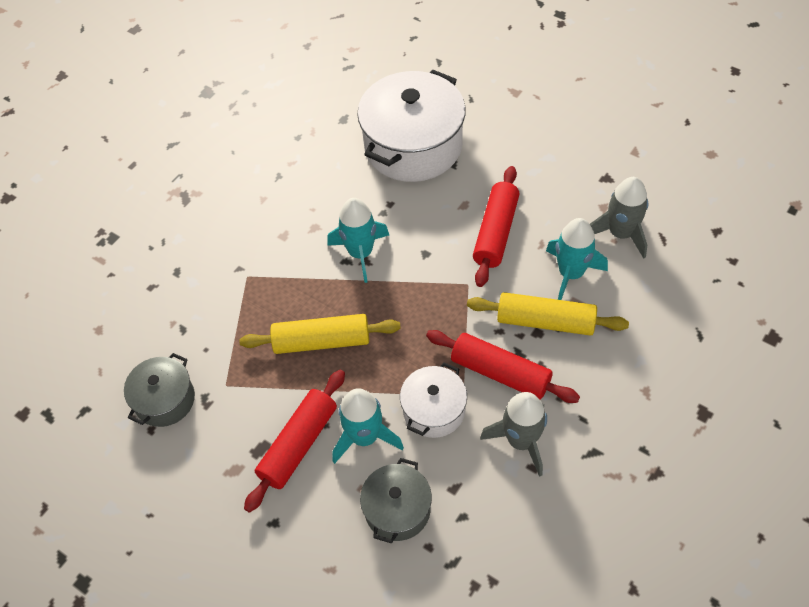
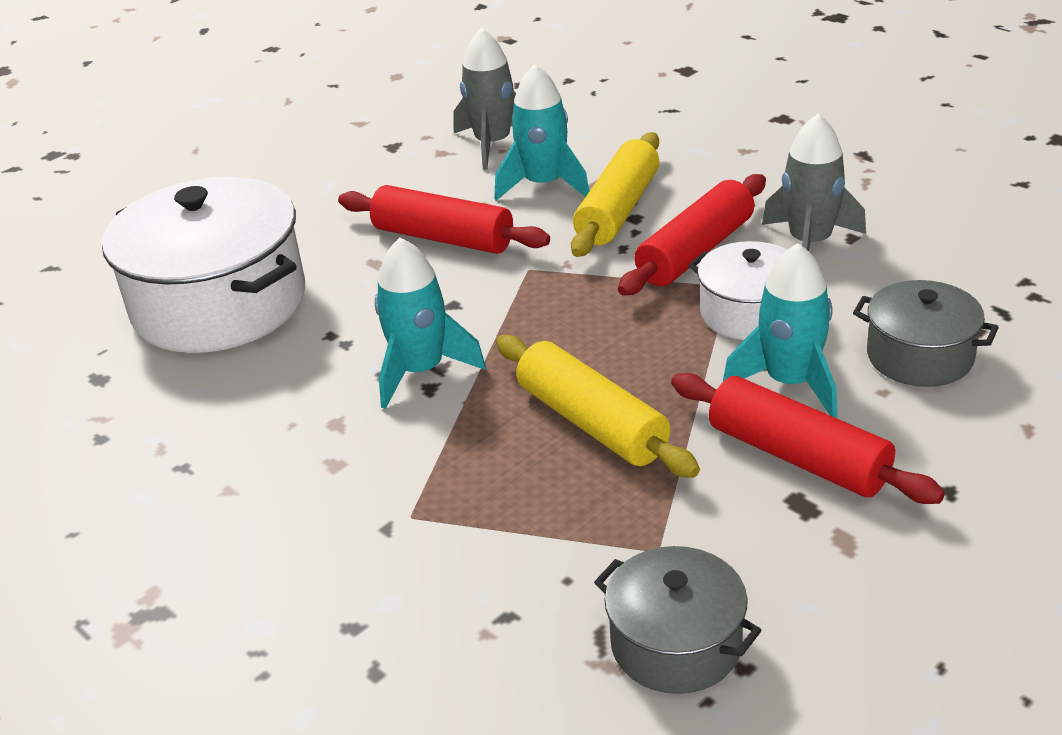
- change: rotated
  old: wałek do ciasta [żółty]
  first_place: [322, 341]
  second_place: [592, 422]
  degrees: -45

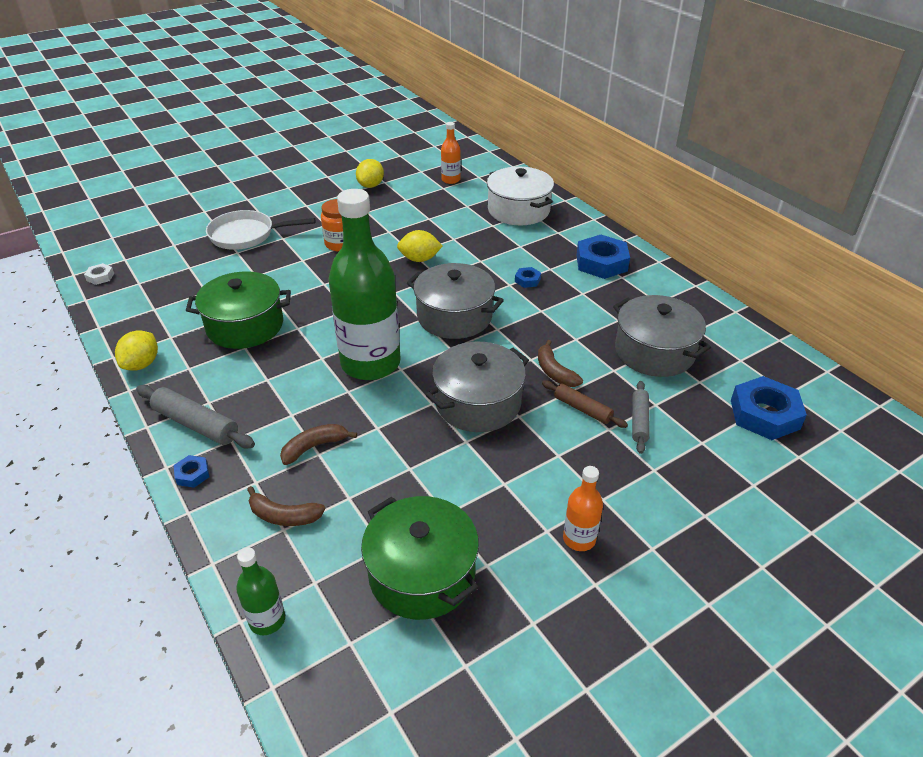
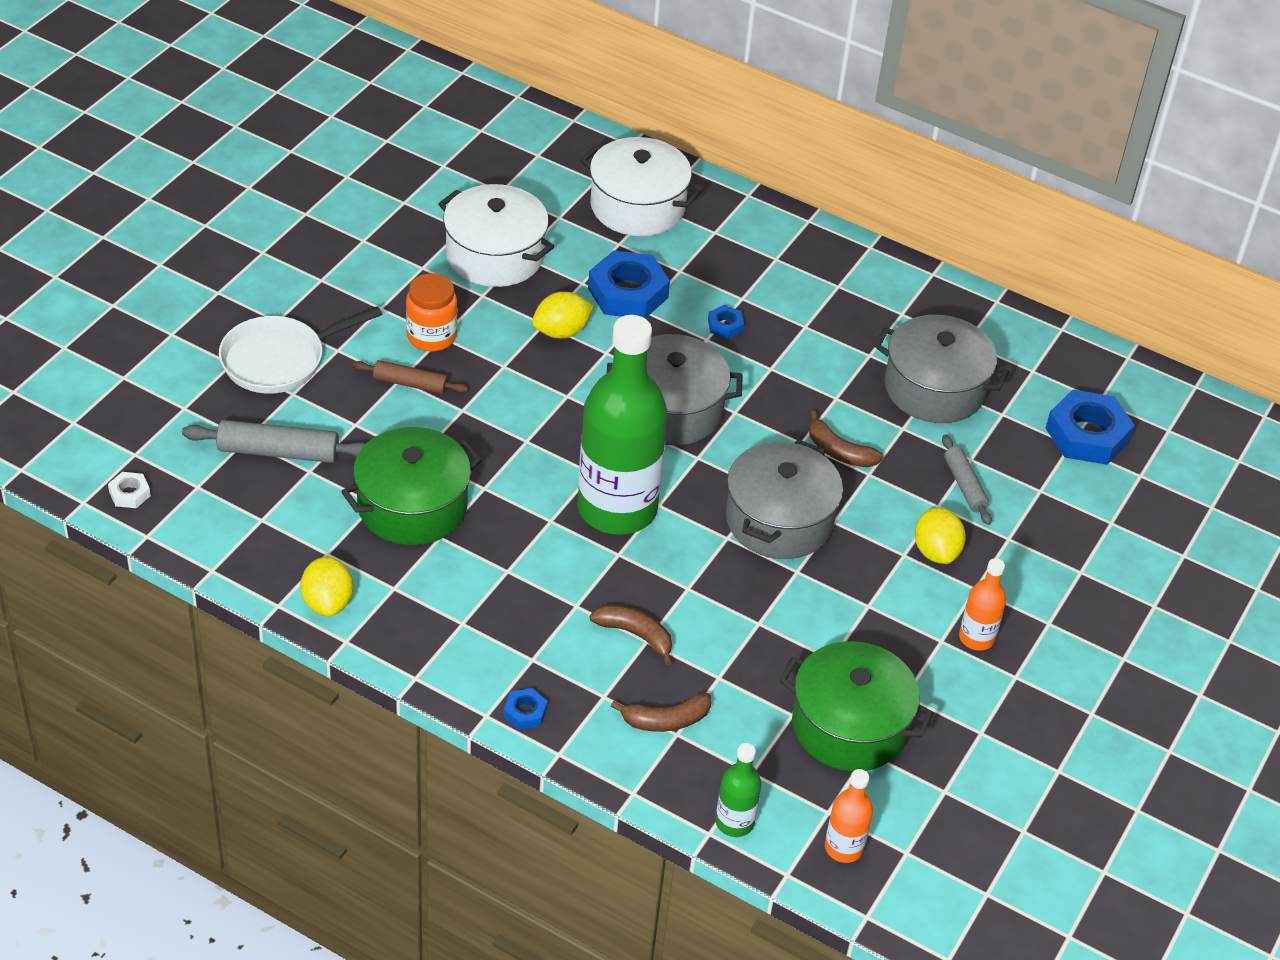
- change: new
  new: garnek [biały]
  second_place: [495, 255]
- change: shifted
  old: wałek do ciasta [szary]
  first_place: [196, 424]
  second_place: [278, 452]
- change: shifted
  old: cytryna [żółty]
  first_place: [371, 185]
  second_place: [936, 551]
- change: shifted
  old: butelka [pomarańczowy]
  first_place: [450, 180]
  second_place: [843, 848]
- change: shifted
  old: wałek do ciasta [brązowy]
  first_place: [582, 409]
  second_place: [410, 384]
- change: shifted
  old: nakrętka [niebieski]
  first_place: [601, 263]
  second_place: [628, 293]
- change: rotated
  old: banan [brązowy]
  first_place: [314, 447]
  second_place: [635, 635]
  degrees: 90

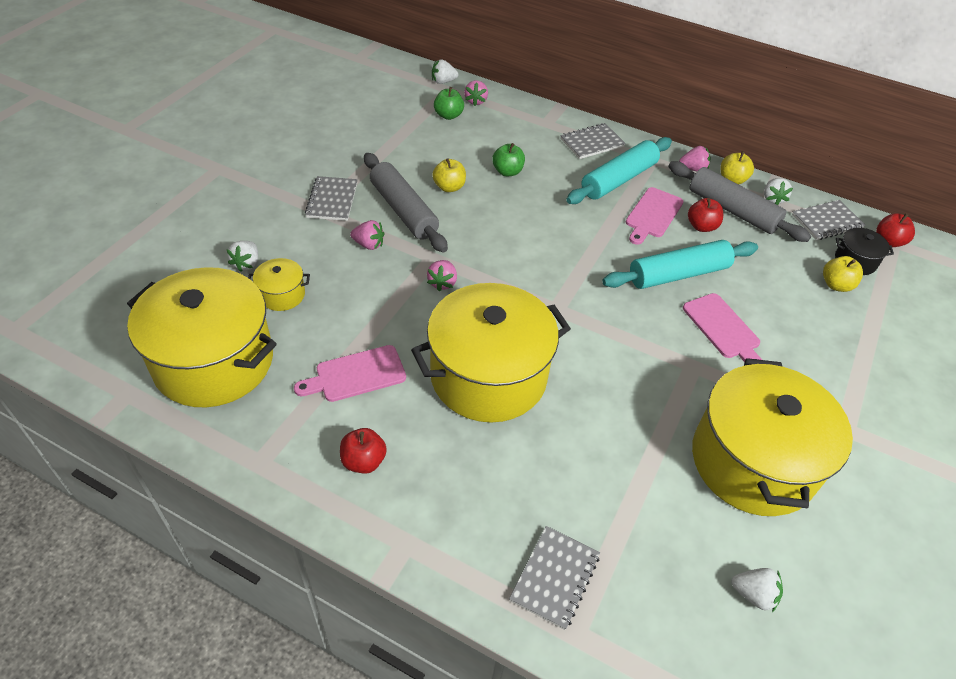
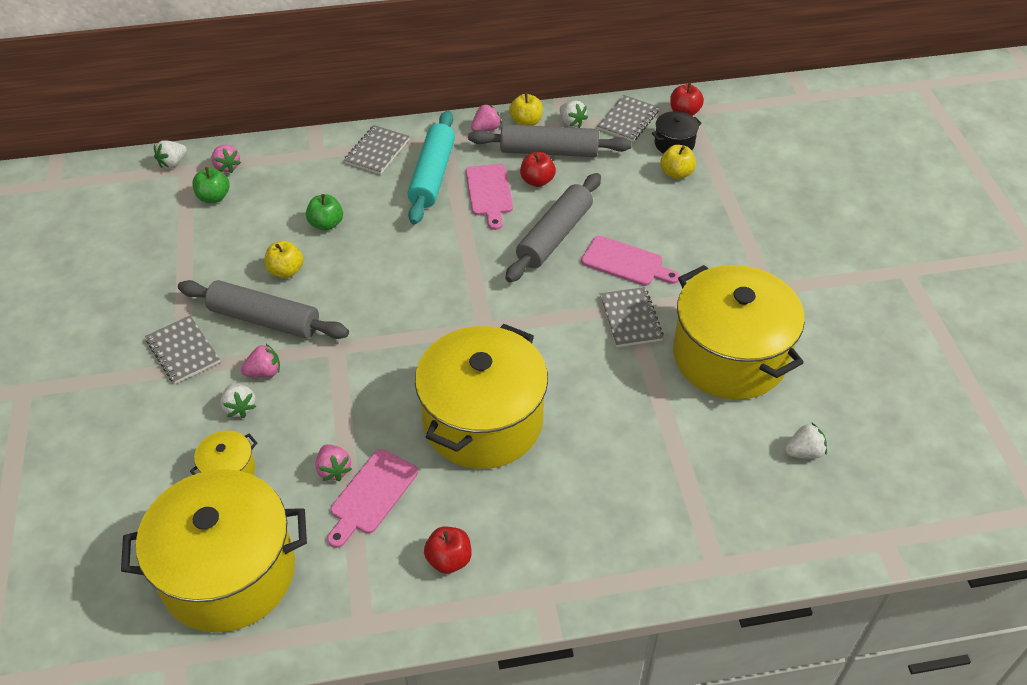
- change: shifted
  old: truskawka [biały]
  first_place: [247, 263]
  second_place: [240, 408]
- change: shifted
  old: truskawka [różowy]
  first_place: [442, 283]
  second_place: [334, 470]
- change: shifted
  old: zeszyt [szary]
  first_place: [554, 578]
  second_place: [630, 319]
- change: repainted
  old: wałek do ciasta [turkusowy]
  new: wałek do ciasta [szary]
  first_place: [678, 274]
  second_place: [555, 236]

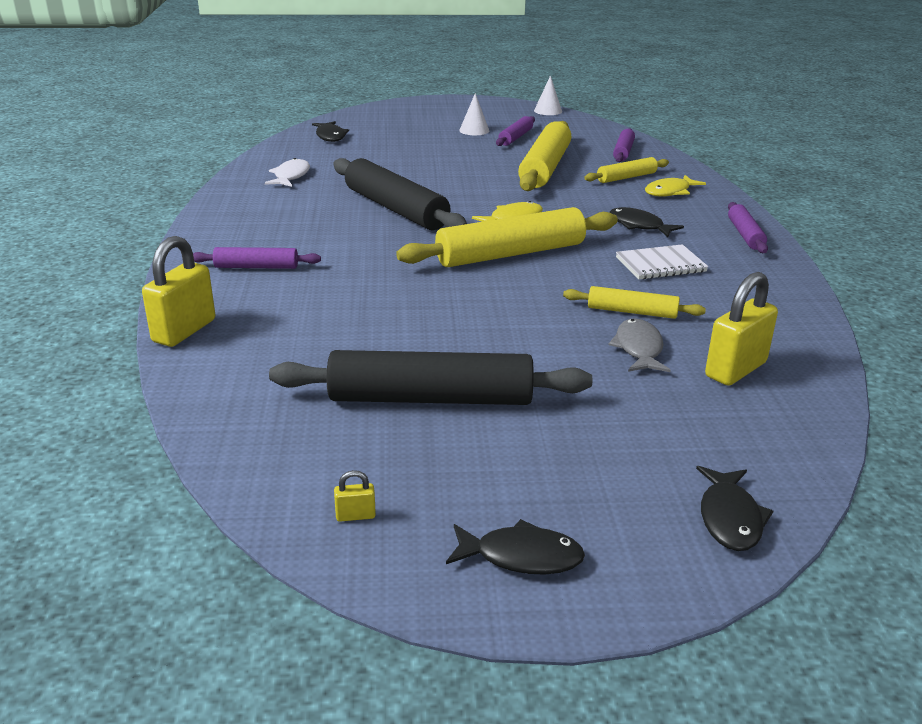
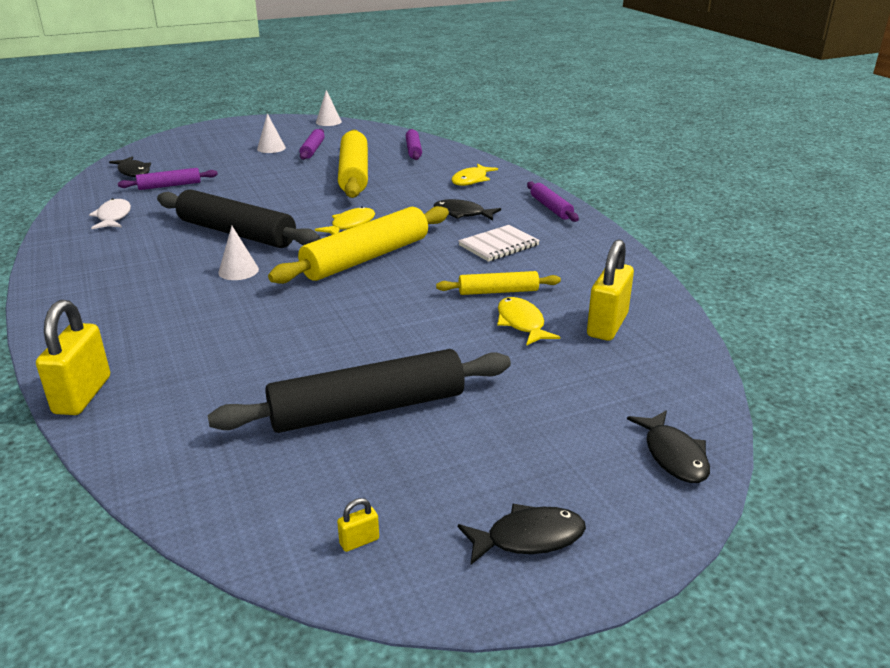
- change: gone
  old: wałek do ciasta [żółty]
  first_place: [626, 177]
- change: new
  new: stożek [biały]
  second_place: [238, 271]
- change: shifted
  old: wałek do ciasta [fioletowy]
  first_place: [256, 267]
  second_place: [169, 186]
- change: repainted
  old: ryba [szary]
  new: ryba [żółty]
  first_place: [638, 349]
  second_place: [521, 323]

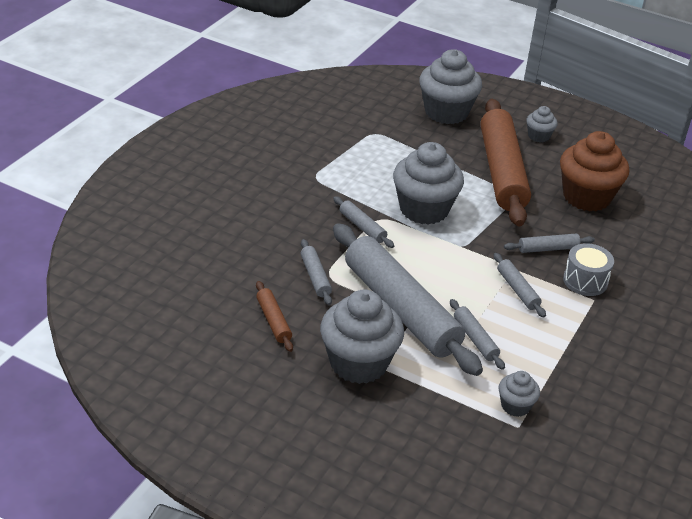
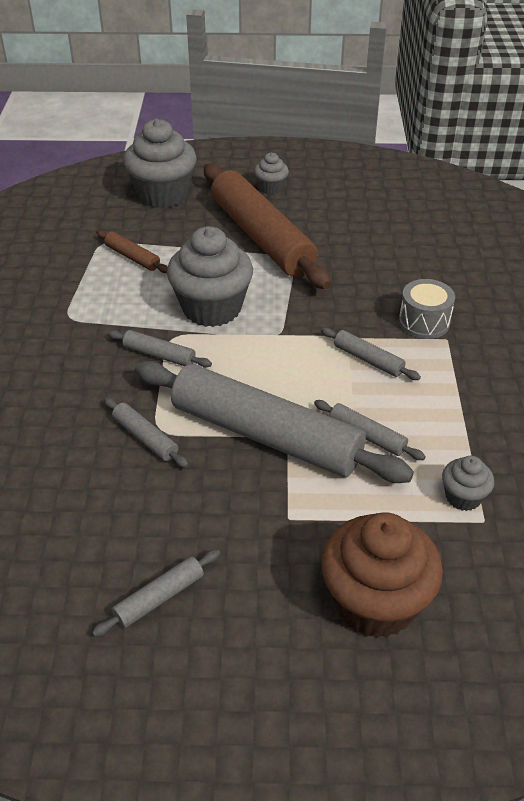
- change: gone
  old: muffinka [szary]
  first_place: [358, 363]
- change: shifted
  old: wałek do ciasta [brązowy]
  first_place: [273, 321]
  second_place: [132, 257]
- change: shifted
  old: wałek do ciasta [szary]
  first_place: [548, 249]
  second_place: [159, 598]
- change: shifted
  old: muffinka [brązowy]
  first_place: [586, 197]
  second_place: [375, 603]

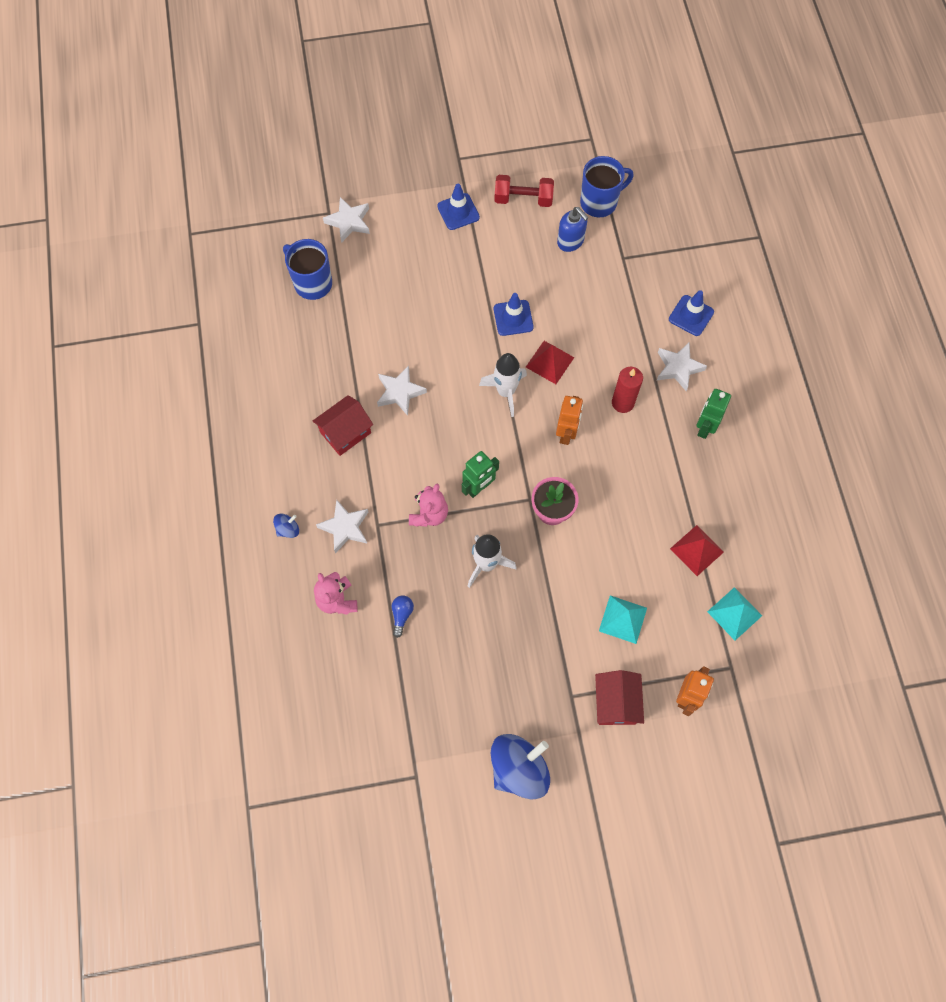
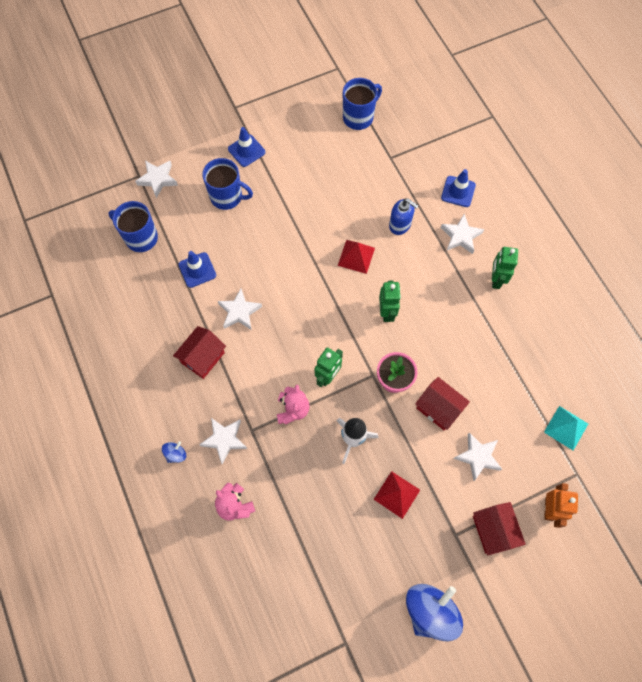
- change: gone
  old: żarówka [niebieski]
  first_place: [402, 615]
- change: gone
  old: rakieta [biały]
  first_place: [505, 392]
- change: gone
  old: hantel [czerwony]
  first_place: [523, 199]
- change: gone
  old: świeca [czerwony]
  first_place: [622, 403]
- change: new
  new: kubek [niebieski]
  second_place: [227, 197]
- change: new
  new: domek [czerwony]
  second_place: [438, 408]
- change: shifted
  old: pachołek [niebieski]
  first_place: [513, 318]
  second_place: [197, 270]
- change: shifted
  old: dozownik mydła [niebieski]
  first_place: [570, 241]
  second_place: [400, 225]
- change: shifted
  old: piramida [czerwony]
  first_place: [696, 550]
  second_place: [396, 494]
- change: swapped
  old: piramida [turkusowy]
  new: gwiazda [biały]
  first_place: [622, 619]
  second_place: [478, 457]
- change: repainted
  old: robot [pomarańczowy]
  new: robot [zielony]
  first_place: [566, 433]
  second_place: [387, 312]

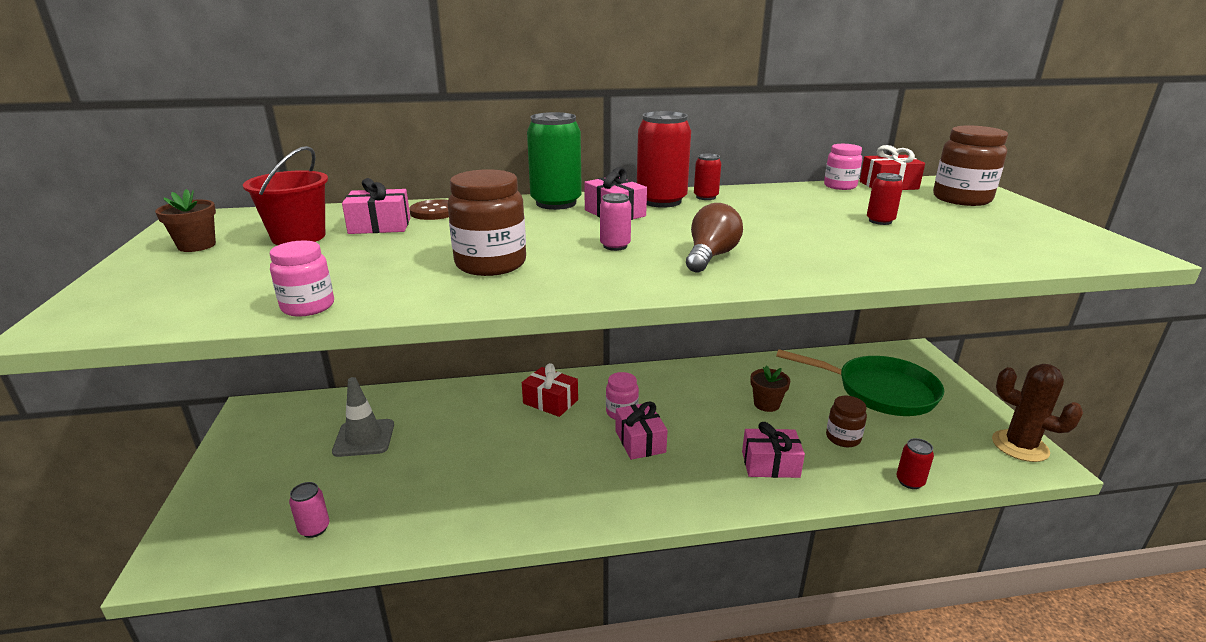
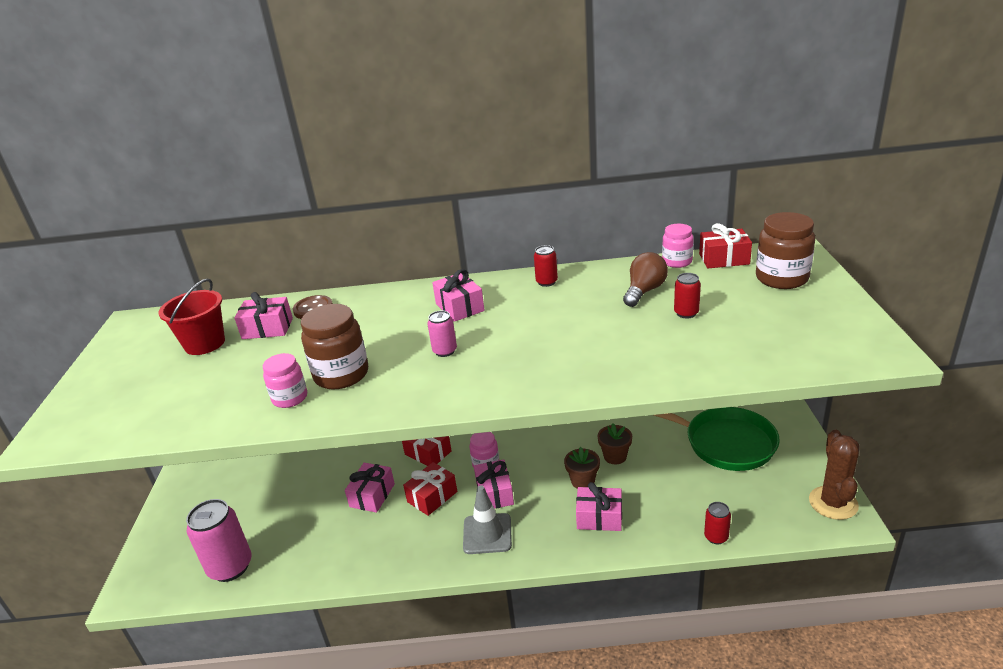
- change: gone
  old: puszka [zielony]
  first_place: [556, 203]
- change: gone
  old: puszka [czerwony]
  first_place: [661, 201]
- change: gone
  old: słoik [brązowy]
  first_place: [843, 438]
- change: new
  new: prezent [różowy]
  second_place: [372, 495]
- change: new
  new: prezent [czerwony]
  second_place: [432, 497]
- change: shifted
  old: doniczka [brązowy]
  first_place: [197, 246]
  second_place: [583, 481]
- change: shifted
  old: słoik [różowy]
  first_place: [308, 307]
  second_place: [290, 398]
- change: shifted
  old: pachołek [szary]
  first_place: [364, 438]
  second_place: [487, 534]
- change: shifted
  old: żarówka [brązowy]
  first_place: [710, 256]
  second_place: [644, 291]
- change: rotated
  old: kaktus [brązowy]
  first_place: [1020, 446]
  second_place: [833, 503]
  degrees: 45
- change: scaled
  old: puszka [różowy]
  first_place: [314, 528]
  second_place: [230, 567]
  factor: 1.99

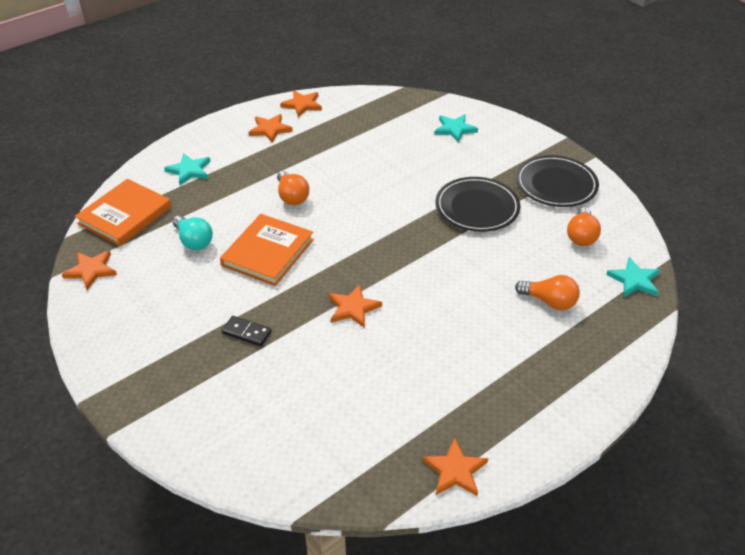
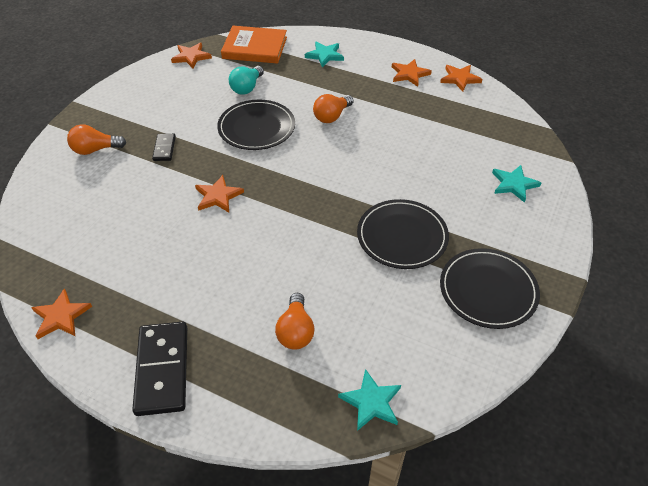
- change: new
  new: kostka domina [czarny]
  second_place: [162, 369]
- change: shifted
  old: żarówka [pomarańczowy]
  first_place: [581, 236]
  second_place: [95, 150]
- change: swapped
  old: książka [pomarańczowy]
  new: talerz [czarny]
  first_place: [268, 252]
  second_place: [256, 128]

